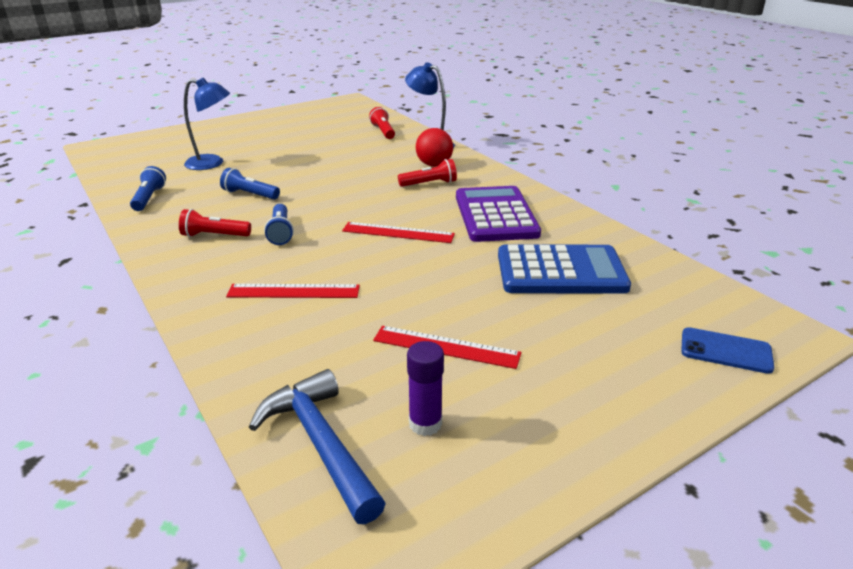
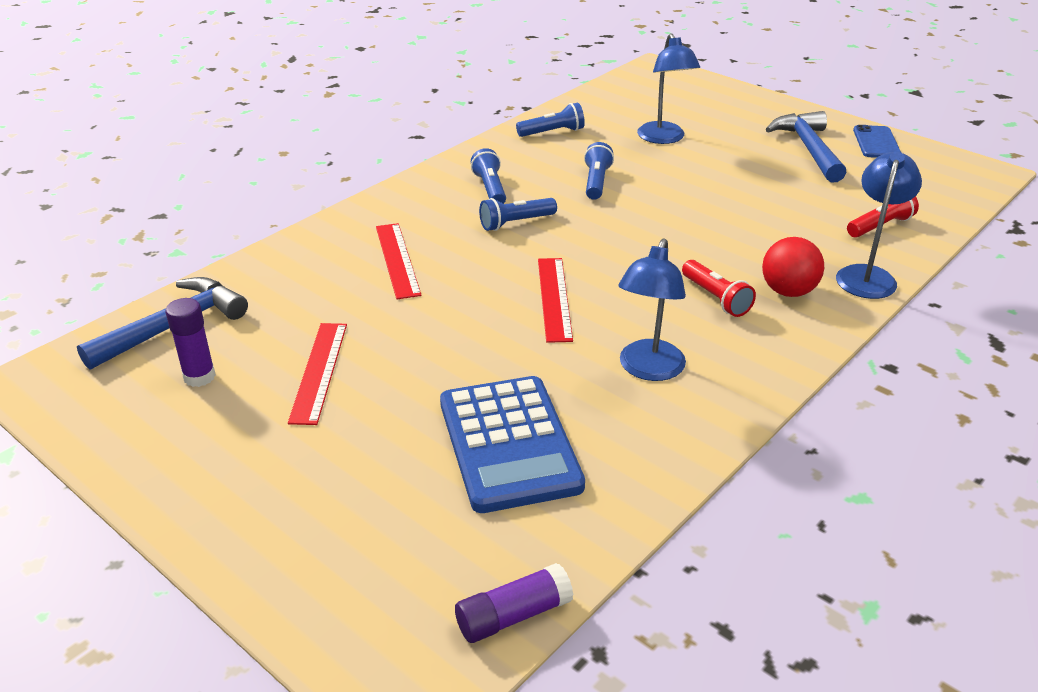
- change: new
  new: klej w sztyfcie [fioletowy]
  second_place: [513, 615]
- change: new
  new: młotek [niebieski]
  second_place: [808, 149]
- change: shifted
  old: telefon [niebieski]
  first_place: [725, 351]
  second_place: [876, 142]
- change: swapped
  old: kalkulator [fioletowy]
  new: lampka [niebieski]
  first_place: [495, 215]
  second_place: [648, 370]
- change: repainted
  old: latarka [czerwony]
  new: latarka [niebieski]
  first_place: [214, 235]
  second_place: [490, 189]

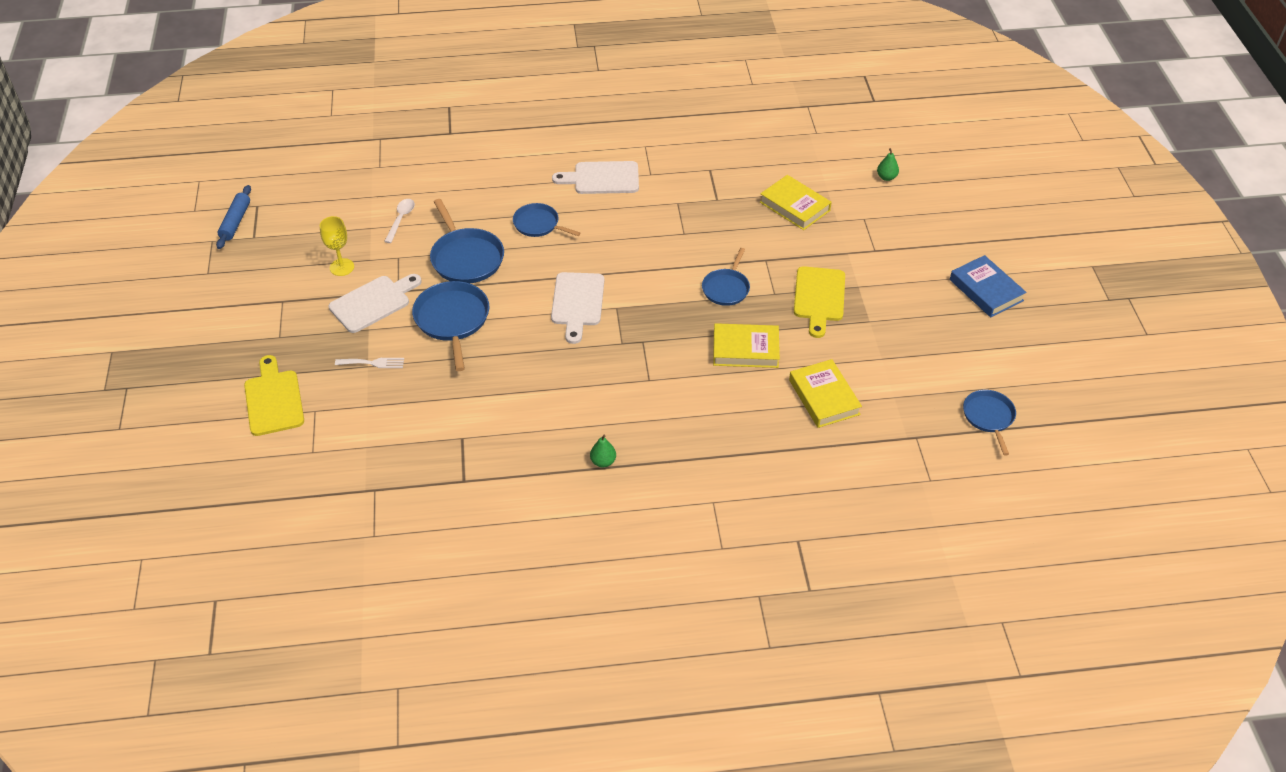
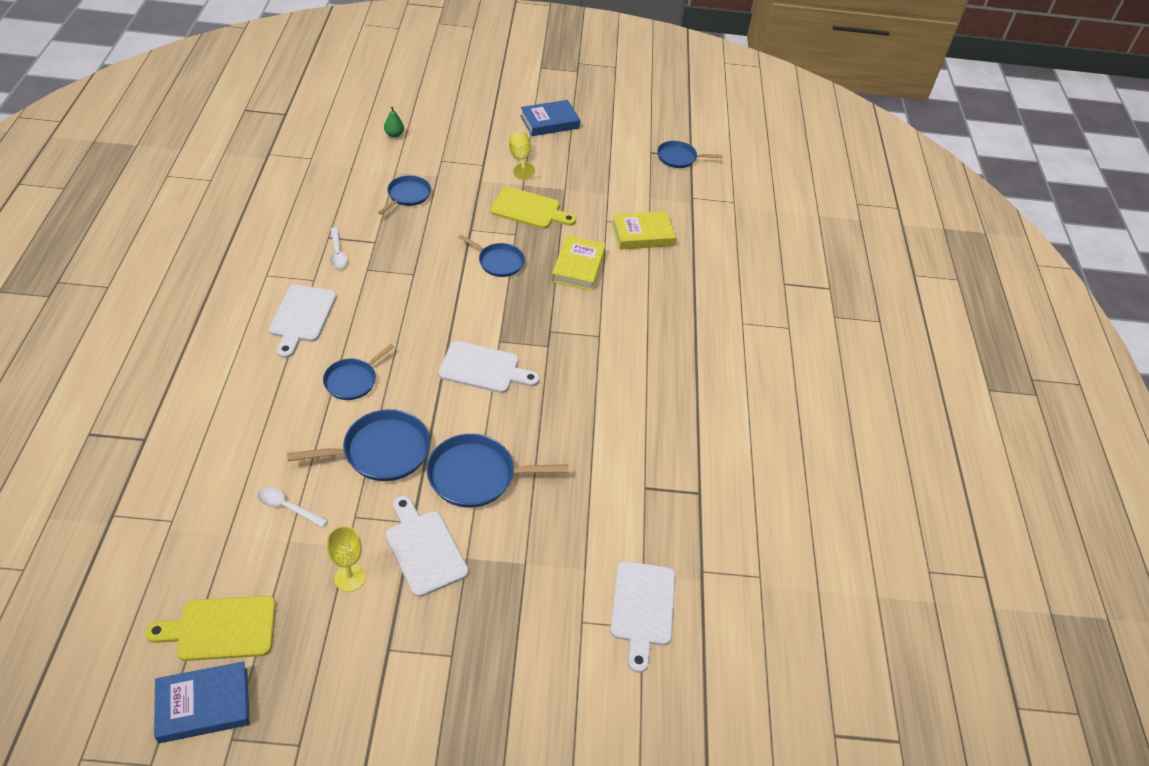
- change: gone
  old: widelec [biały]
  first_place: [373, 363]
- change: gone
  old: gruszka [zielony]
  first_place: [603, 461]
- change: new
  new: łyżka [biały]
  second_place: [337, 253]
- change: new
  new: kielich [żółty]
  second_place: [520, 159]
- change: new
  new: deska do krojenia [biały]
  second_place: [642, 608]
- change: shifted
  old: deska do krojenia [żółty]
  first_place: [273, 399]
  second_place: [221, 629]
- change: swapped
  old: wałek do ciasta [niebieski]
  new: książka [niebieski]
  first_place: [235, 222]
  second_place: [204, 705]
- change: swapped
  old: książka [żółty]
  new: patelnia [niebieski]
  first_place: [795, 206]
  second_place: [407, 195]

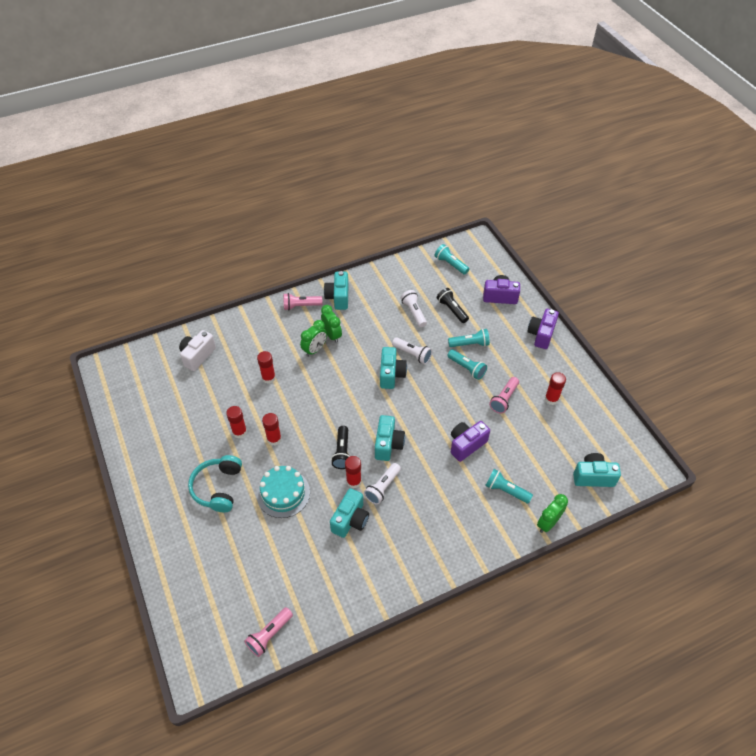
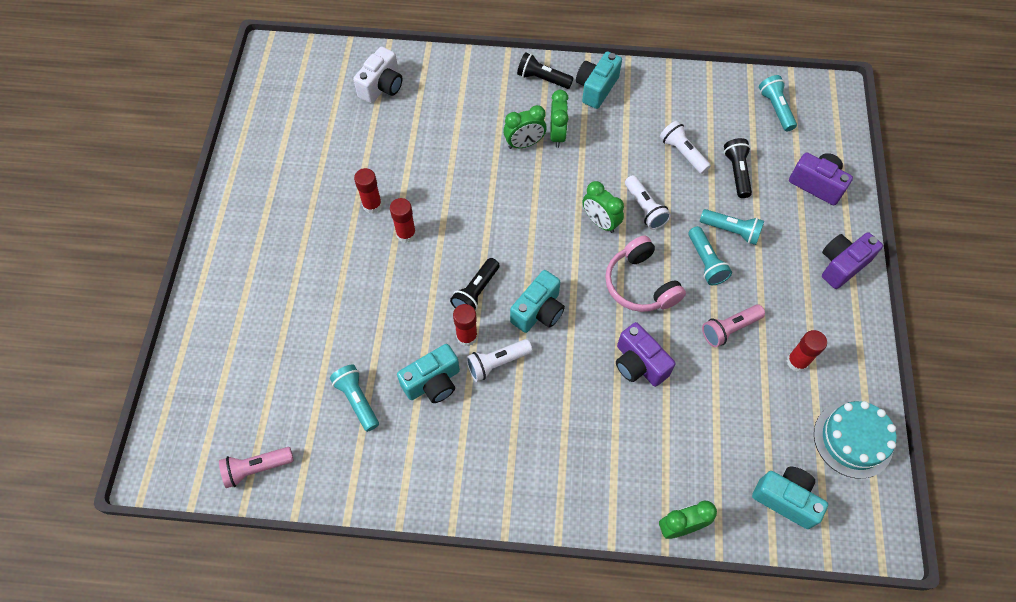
- change: gone
  old: słuchawki [turkusowy]
  first_place: [218, 488]
- change: gone
  old: klej w sztyfcie [czerwony]
  first_place: [268, 378]
- change: new
  new: słuchawki [różowy]
  second_place: [640, 284]
- change: shifted
  old: tort [turkusowy]
  first_place: [283, 493]
  second_place: [853, 439]
- change: shifted
  old: latarka [turkusowy]
  first_place: [506, 490]
  second_place: [357, 400]
- change: swapped
  old: aparat fotograficzny [turkusowy]
  new: budzik [zielony]
  first_place: [391, 374]
  second_place: [600, 222]
- change: repainted
  old: latarka [różowy]
  new: latarka [czarny]
  first_place: [301, 306]
  second_place: [542, 79]
- change: rotated
  old: aparat fotograficzny [biały]
  first_place: [197, 356]
  second_place: [382, 87]
  degrees: 150
- change: rotated
  old: latarka [biały]
  first_place: [414, 312]
  second_place: [682, 153]
  degrees: -45
- change: rotated
  old: aparat fotograficzny [fioletowy]
  first_place: [466, 445]
  second_place: [639, 364]
  degrees: -120

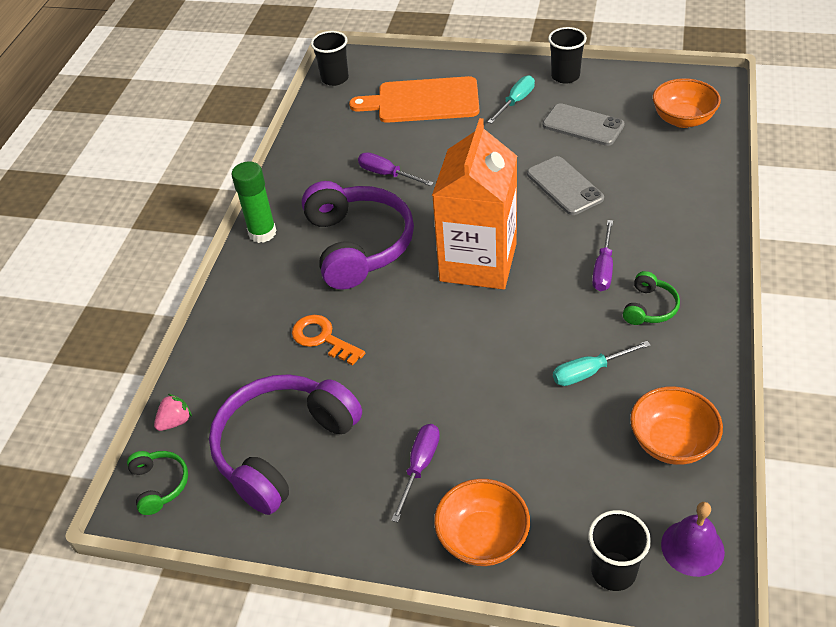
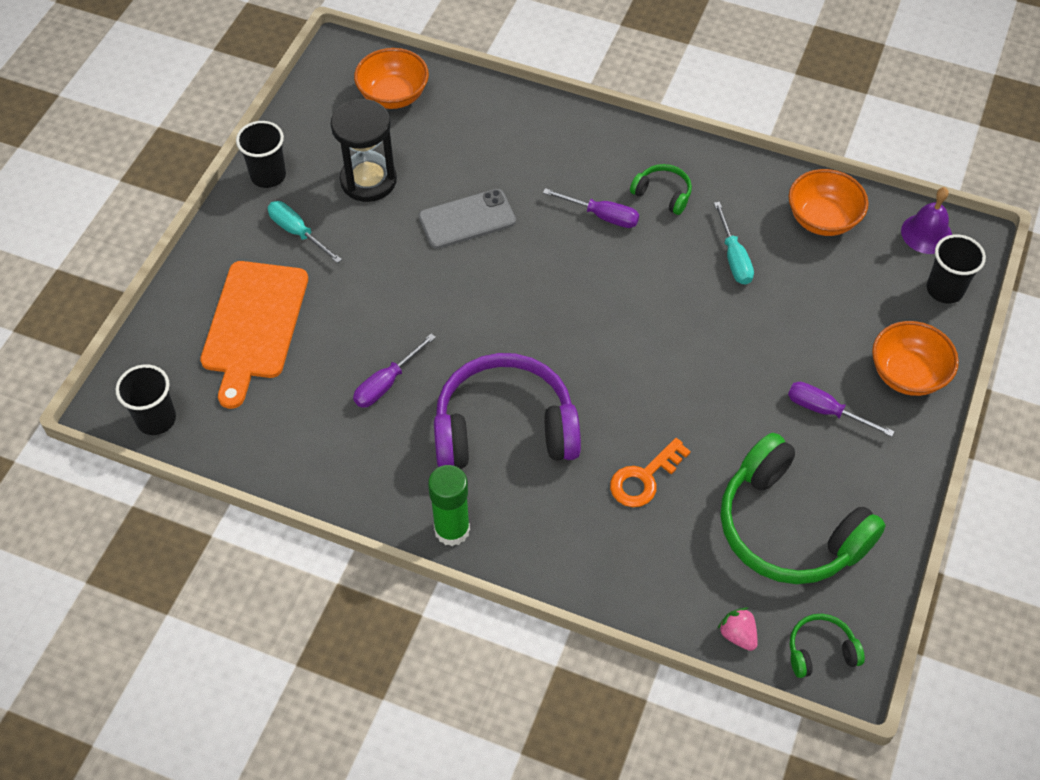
- change: gone
  old: karton mleka [pomarańczowy]
  first_place: [478, 262]
- change: swapped
  old: telefon [szary]
  new: klepsydra [czarny]
  first_place: [583, 125]
  second_place: [368, 180]
- change: repainted
  old: słuchawki [fioletowy]
  new: słuchawki [zielony]
  first_place: [283, 448]
  second_place: [788, 528]

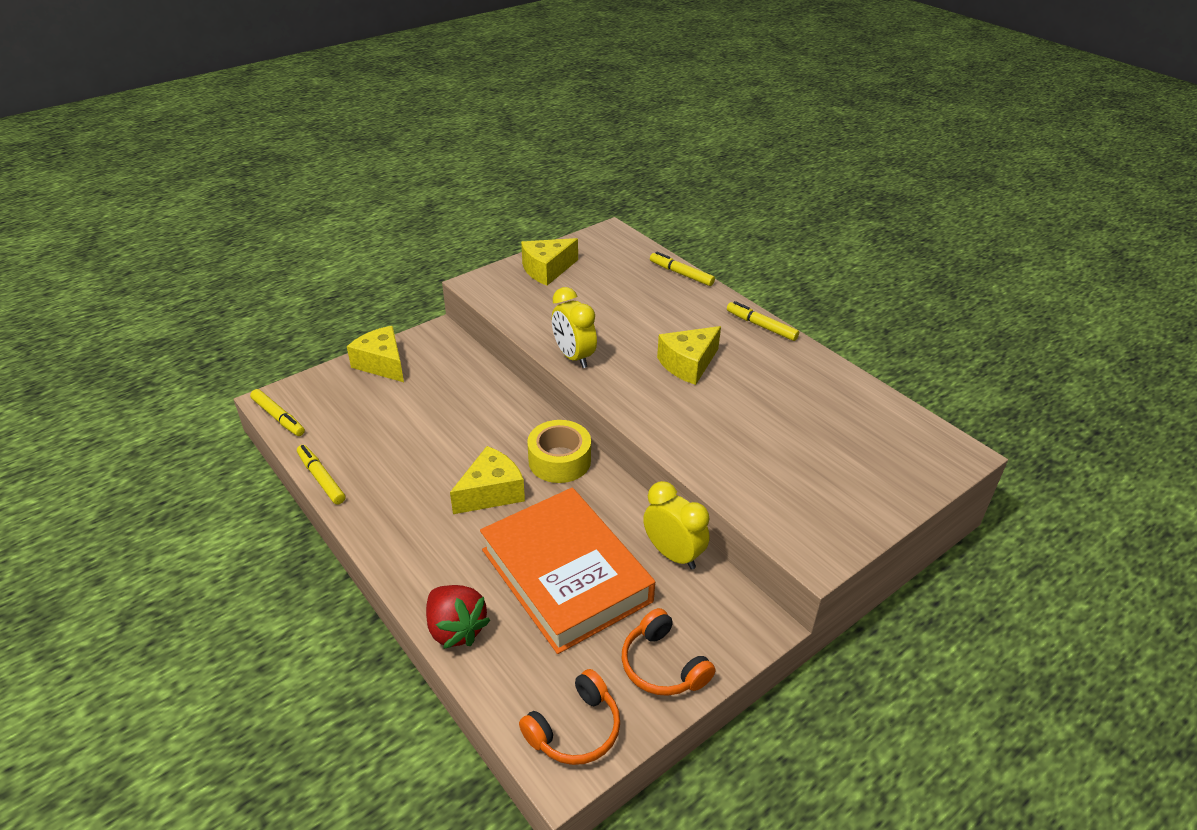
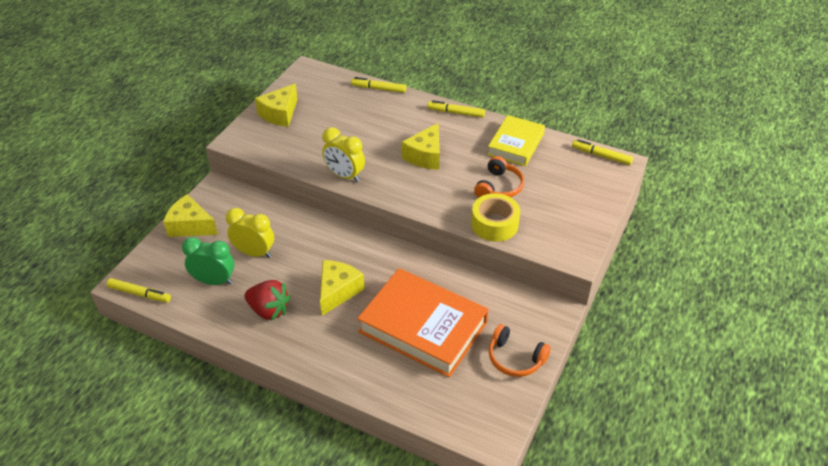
- change: new
  new: budzik [zielony]
  second_place: [214, 281]
- change: new
  new: książka [żółty]
  second_place: [515, 144]
- change: shifted
  old: flamaster [żółty]
  first_place: [321, 479]
  second_place: [601, 156]
- change: shifted
  old: truskawka [czerwony]
  first_place: [456, 629]
  second_place: [269, 310]
- change: shifted
  old: słuchawki [pomarańczowy]
  first_place: [575, 729]
  second_place: [498, 187]
- change: shifted
  old: taśma klejąca [żółty]
  first_place: [559, 460]
  second_place: [494, 224]
- change: shifted
  old: budzik [żółty]
  first_place: [673, 554]
  second_place: [254, 253]

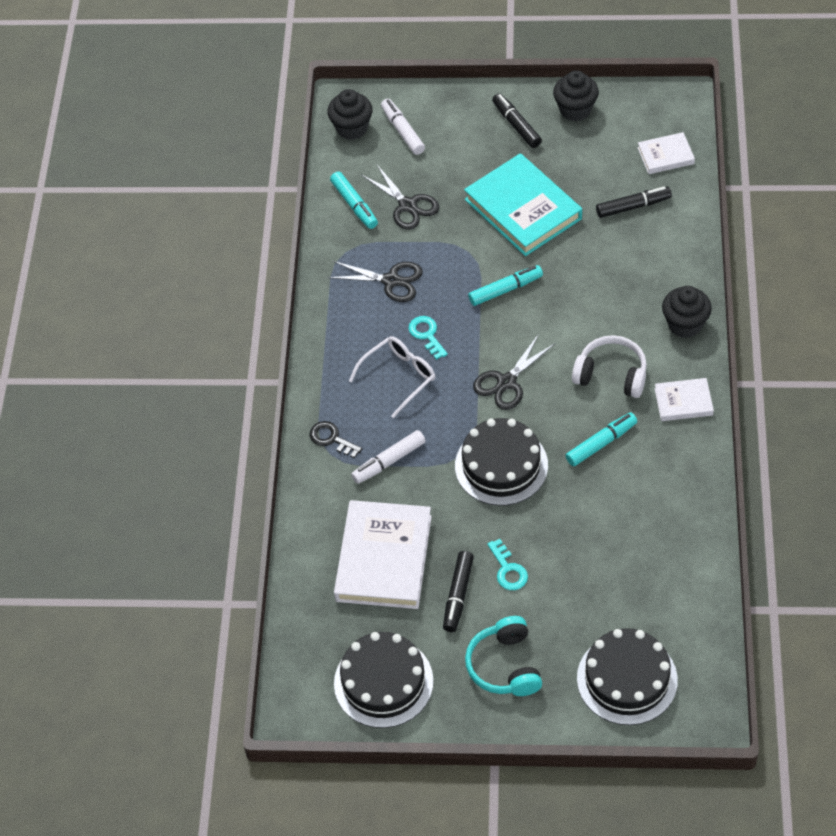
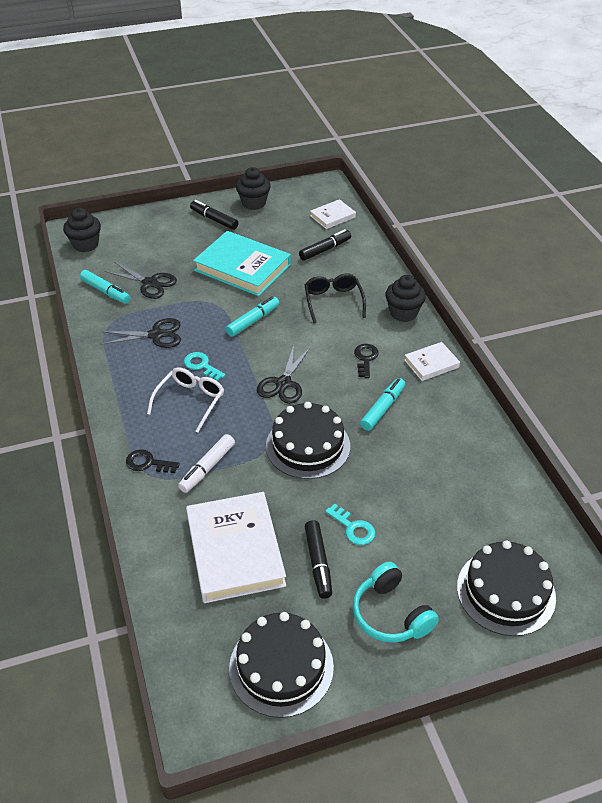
- change: gone
  old: flamaster [biały]
  first_place: [403, 131]
- change: new
  new: okulary [czarny]
  second_place: [333, 301]
- change: swapped
  old: słuchawki [biały]
  new: klucz [czarny]
  first_place: [611, 375]
  second_place: [365, 359]

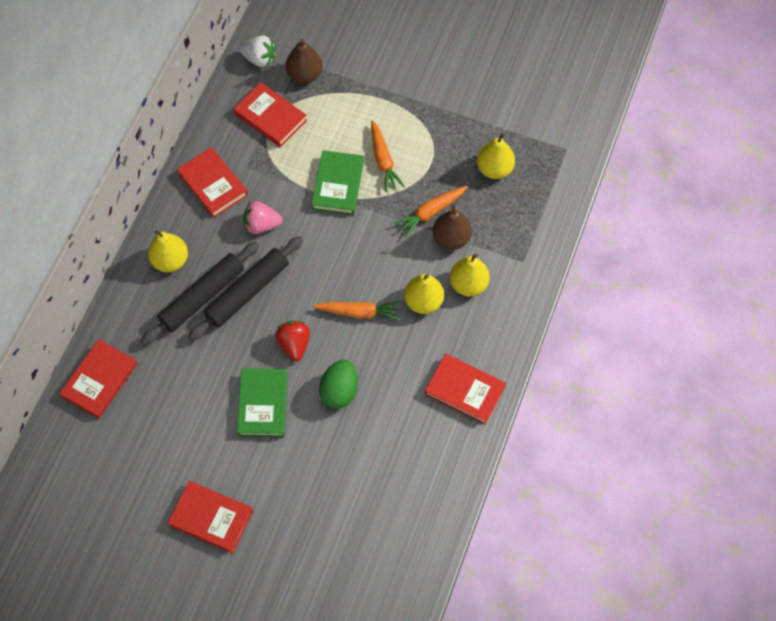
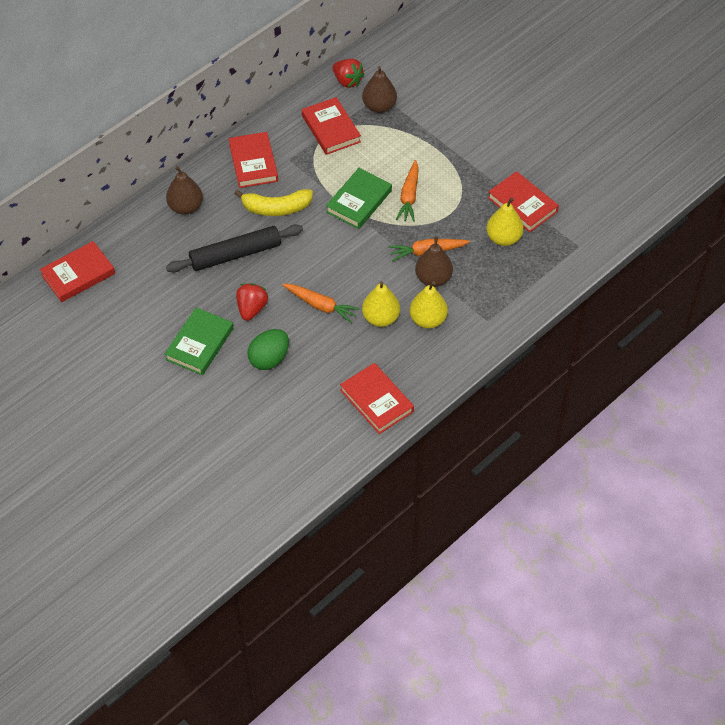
- change: gone
  old: wałek do ciasta [czarny]
  first_place: [202, 296]
- change: shifted
  old: książka [czerwony]
  first_place: [211, 518]
  second_place: [522, 204]
- change: swapped
  old: truskawka [różowy]
  new: banan [żółty]
  first_place: [261, 225]
  second_place: [276, 208]
- change: repainted
  old: gruszka [żółty]
  new: gruszka [brązowy]
  first_place: [170, 260]
  second_place: [185, 207]
- change: repainted
  old: truskawka [biały]
  new: truskawka [czerwony]
  first_place: [259, 59]
  second_place: [347, 81]

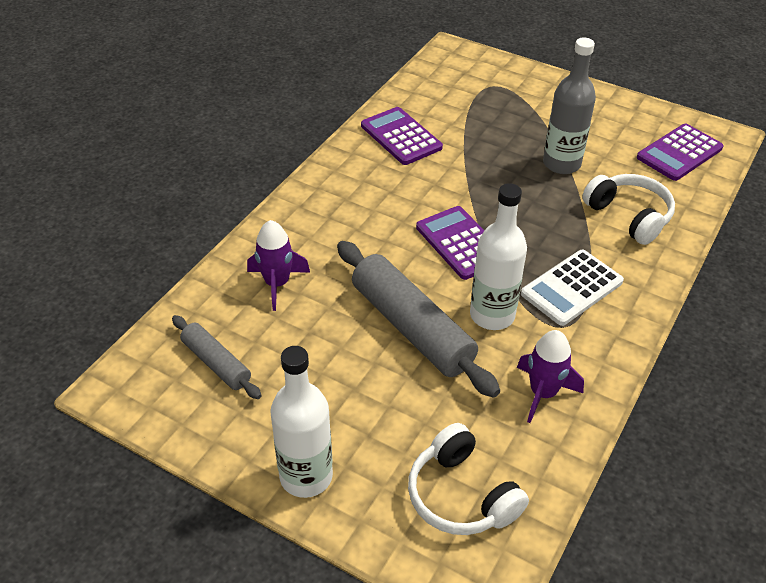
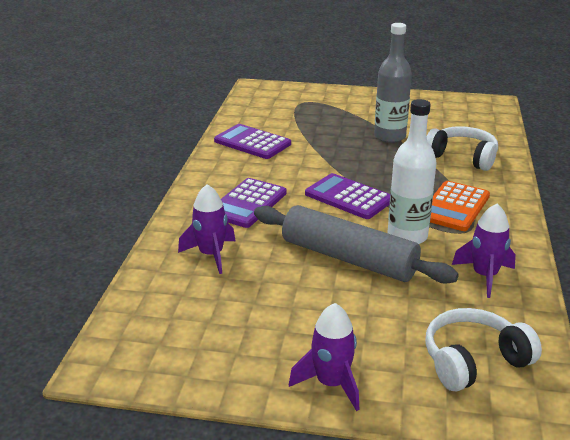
- change: gone
  old: wałek do ciasta [szary]
  first_place: [216, 363]
- change: shifted
  old: kalkulator [fioletowy]
  first_place: [679, 153]
  second_place: [247, 204]
- change: swapped
  old: butelka [biały]
  new: rakieta [fioletowy]
  first_place: [306, 476]
  second_place: [331, 384]
- change: repainted
  old: kalkulator [biały]
  new: kalkulator [pomarańczowy]
  first_place: [572, 288]
  second_place: [455, 207]
- change: rotated
  old: słuchawki [biały]
  first_place: [461, 495]
  second_place: [473, 361]
  degrees: 120

